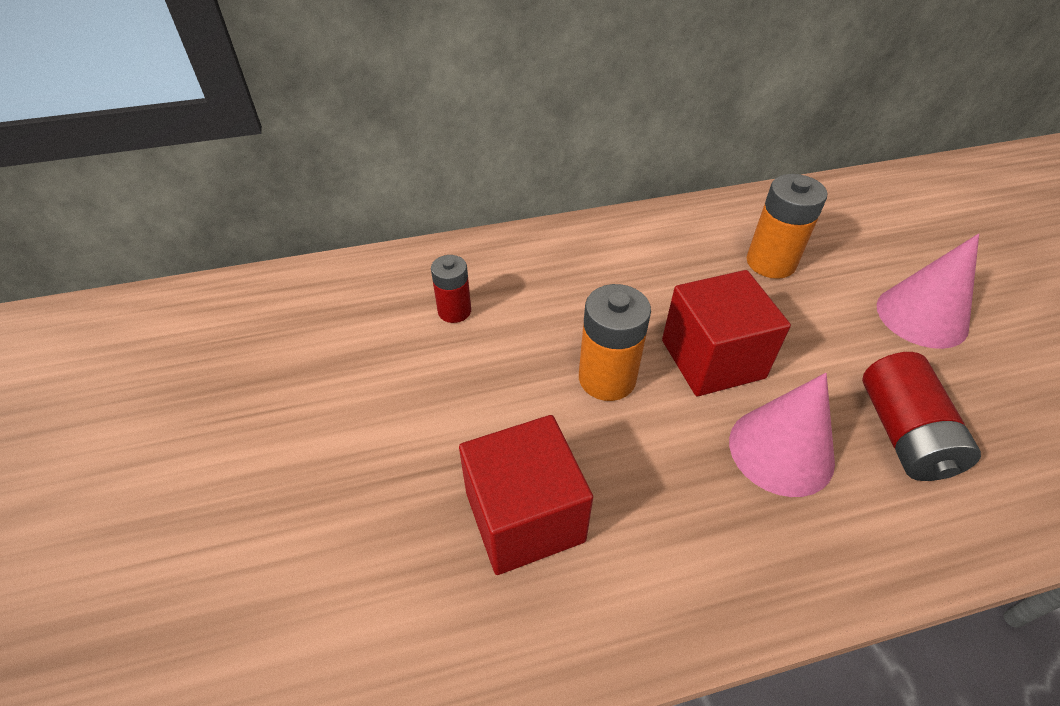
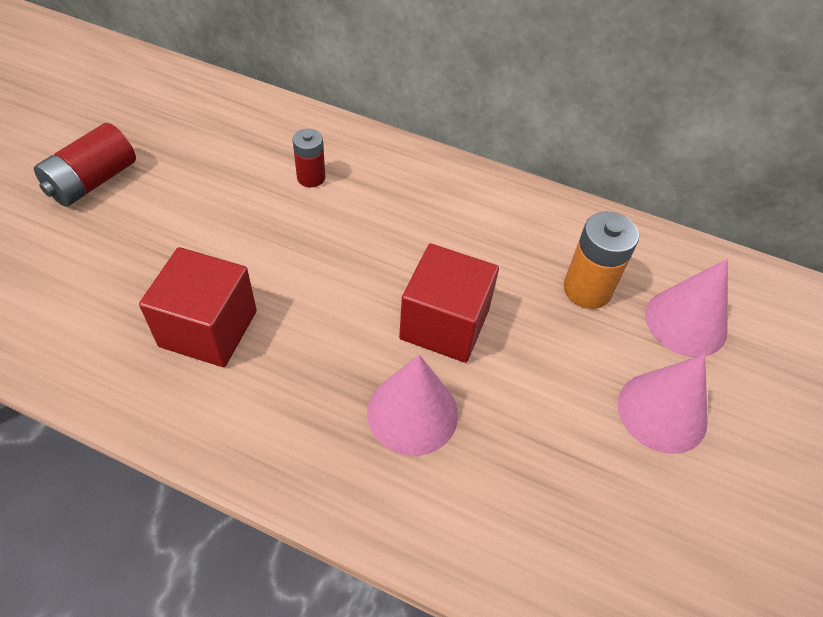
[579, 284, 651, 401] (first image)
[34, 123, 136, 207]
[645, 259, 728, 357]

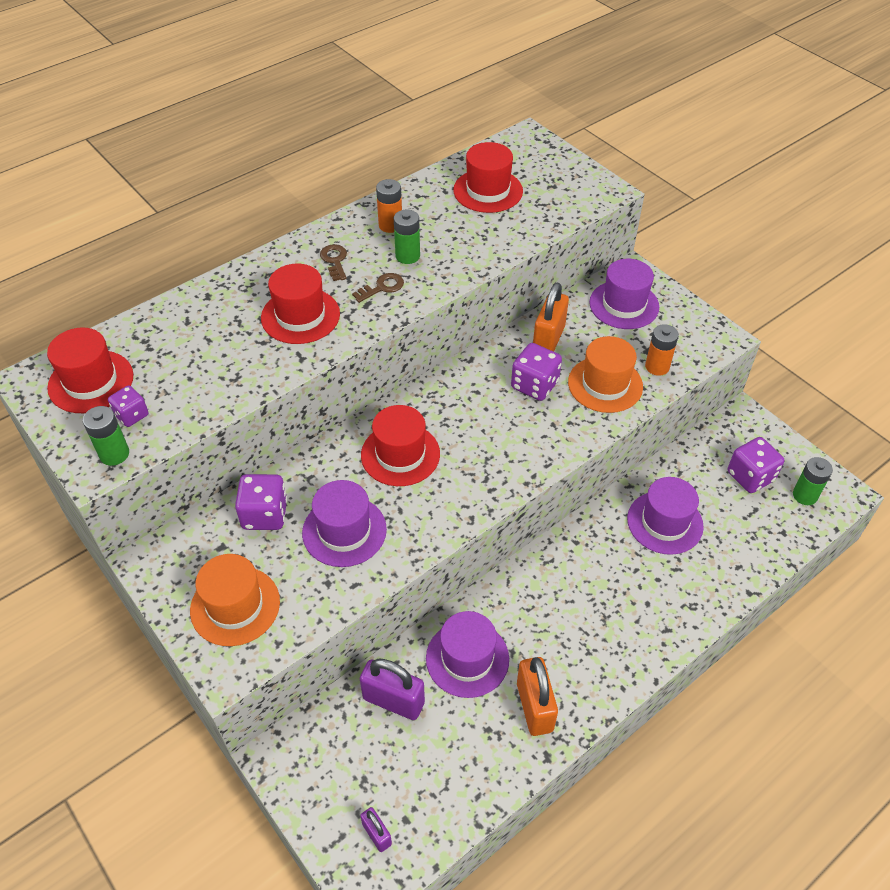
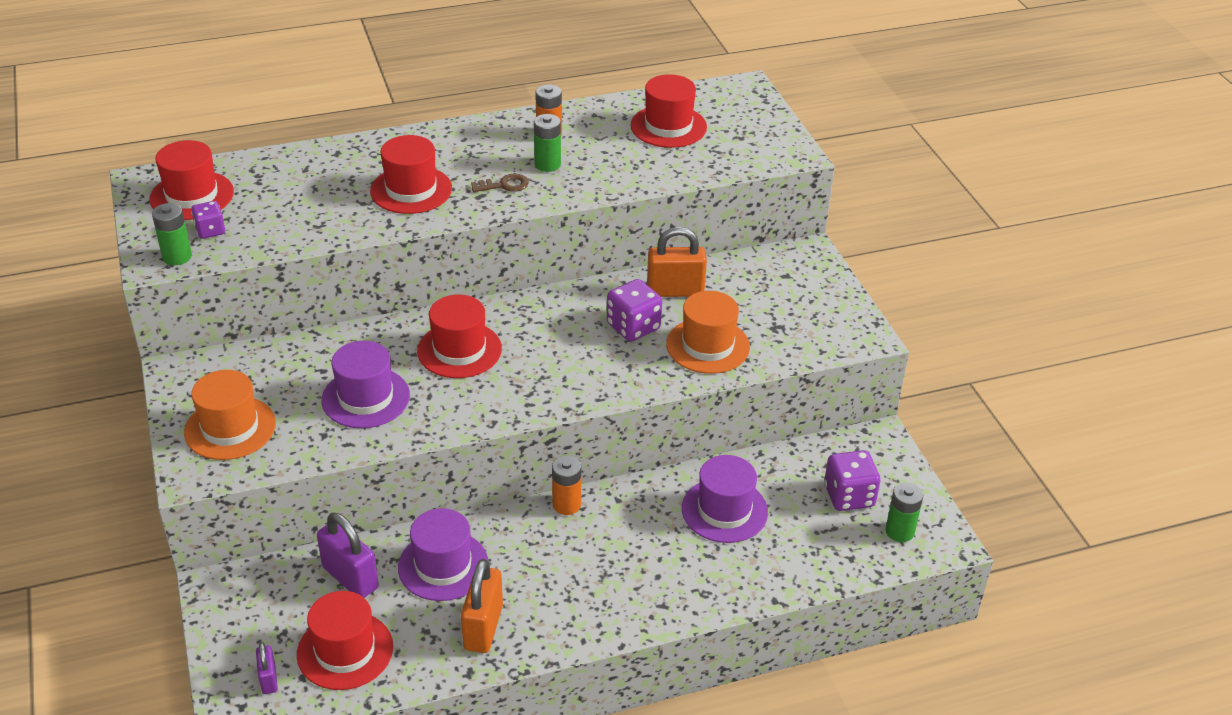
[235, 474, 287, 530] (first image)
[320, 244, 347, 281] (first image)
[647, 227, 707, 297]
[589, 259, 659, 329] (first image)
[552, 456, 581, 515]
[297, 591, 393, 690]

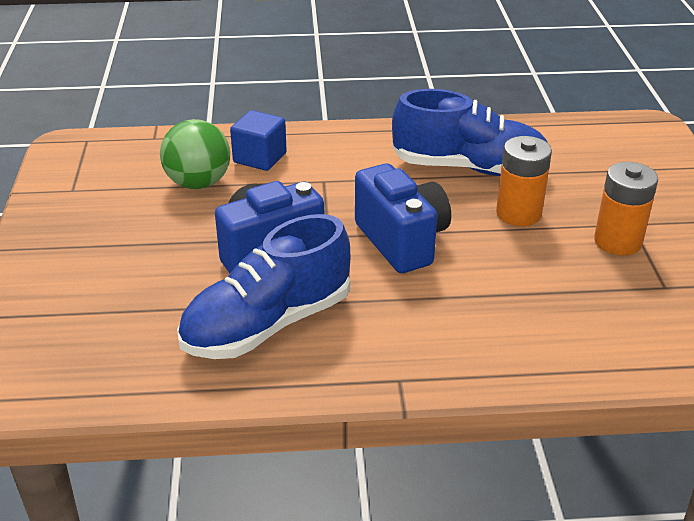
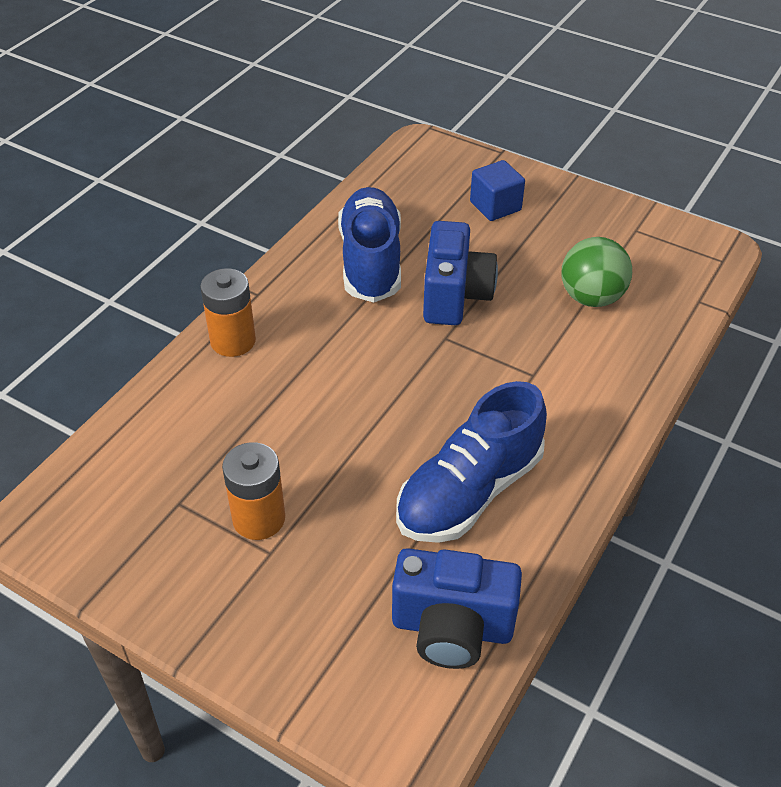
[470, 160, 525, 221]
[392, 548, 522, 669]
[200, 268, 256, 357]

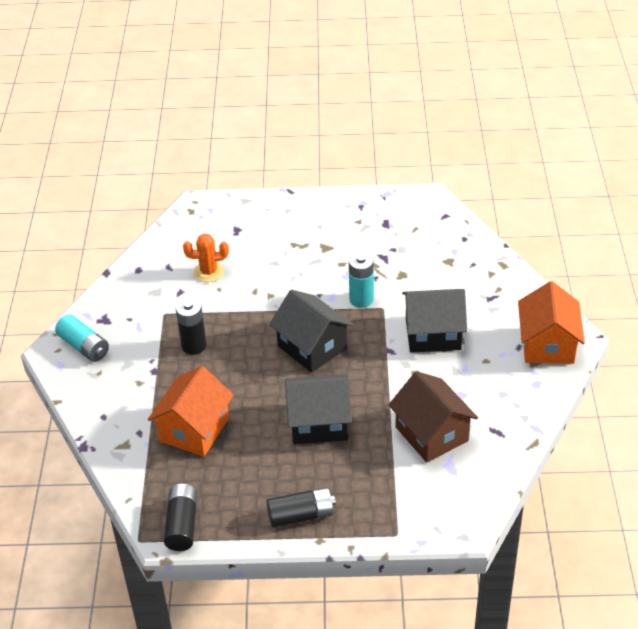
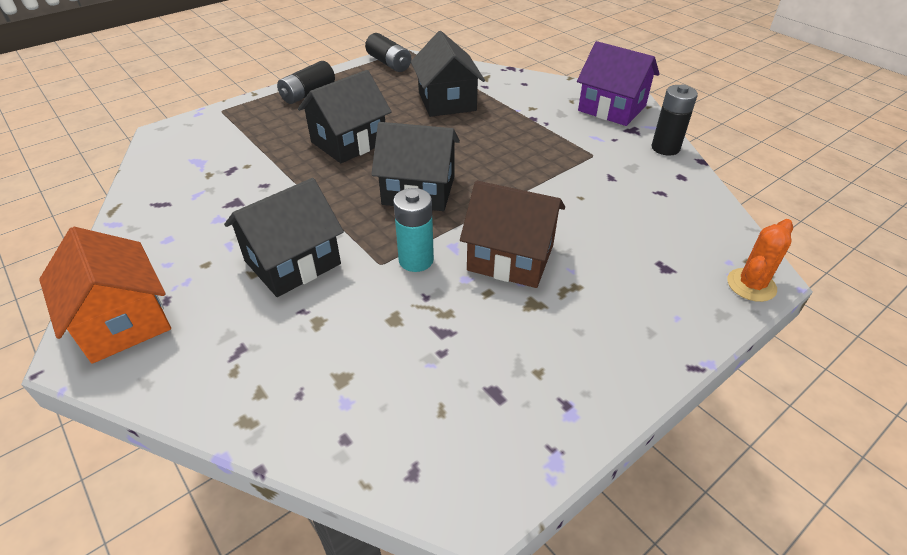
[577, 41, 659, 126]
[411, 31, 485, 117]
[651, 84, 698, 156]
[727, 219, 793, 302]
[460, 181, 565, 288]

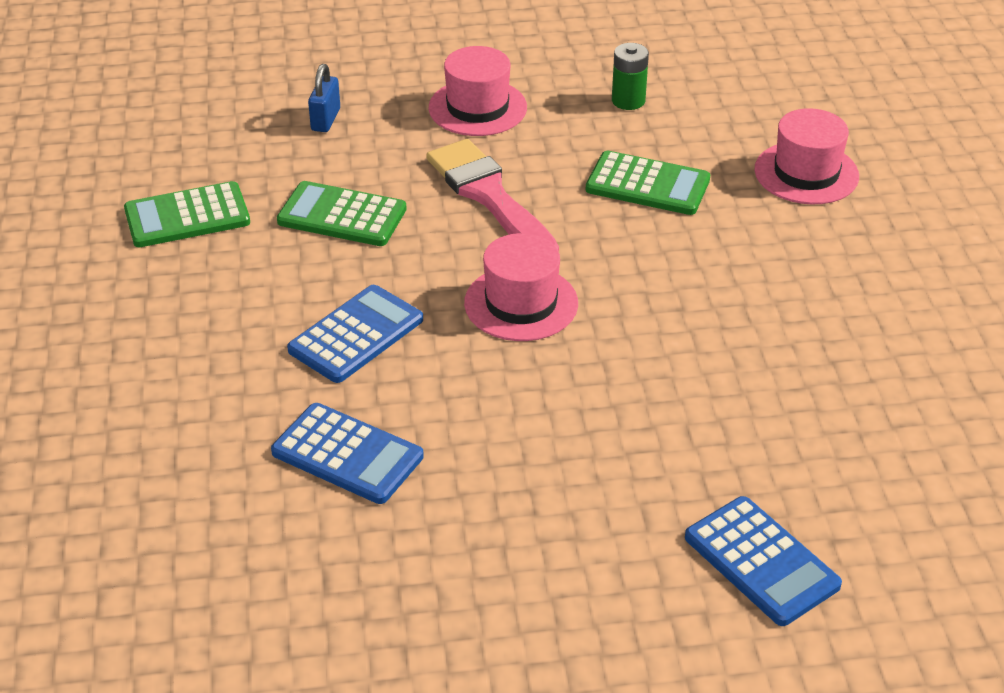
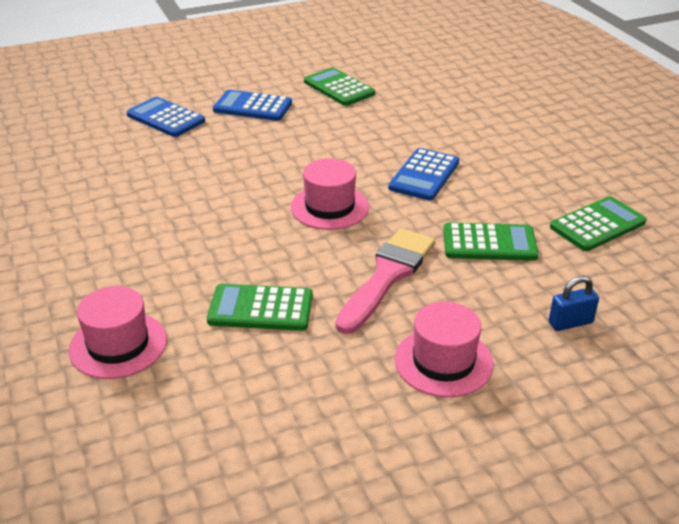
[213, 90, 292, 121]
[549, 276, 599, 331]
[335, 228, 435, 334]
[612, 43, 649, 110] (first image)
[304, 68, 375, 106]

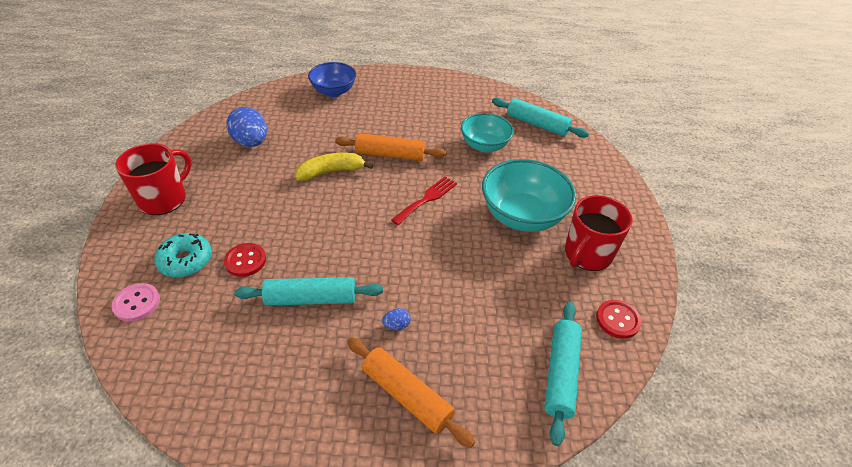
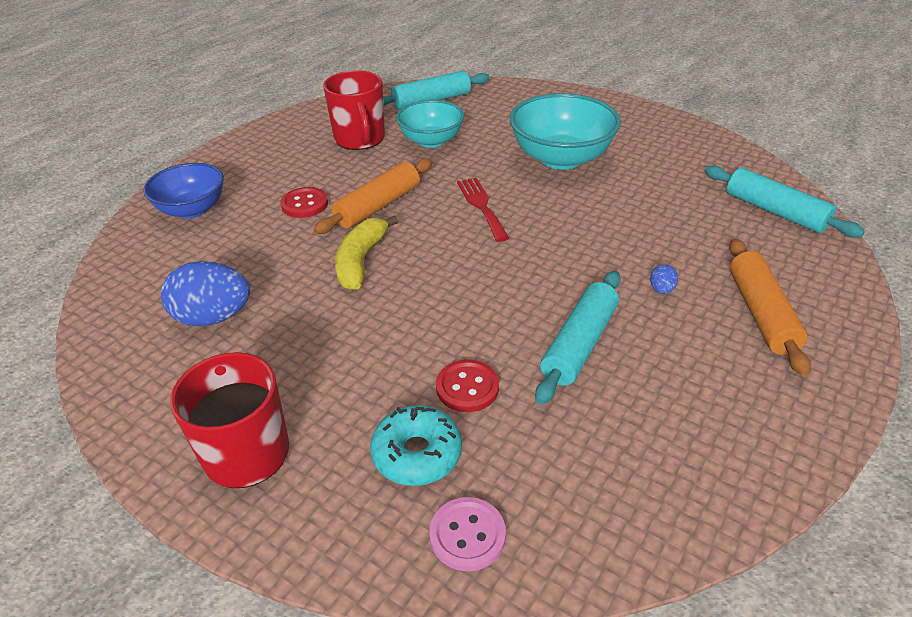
[729, 239, 811, 376]
[323, 70, 385, 150]
[280, 187, 328, 218]

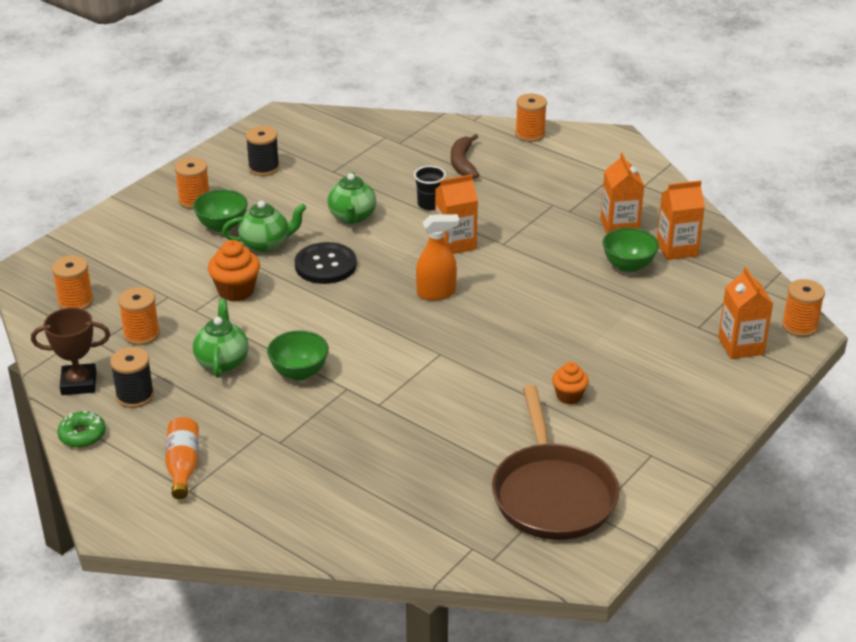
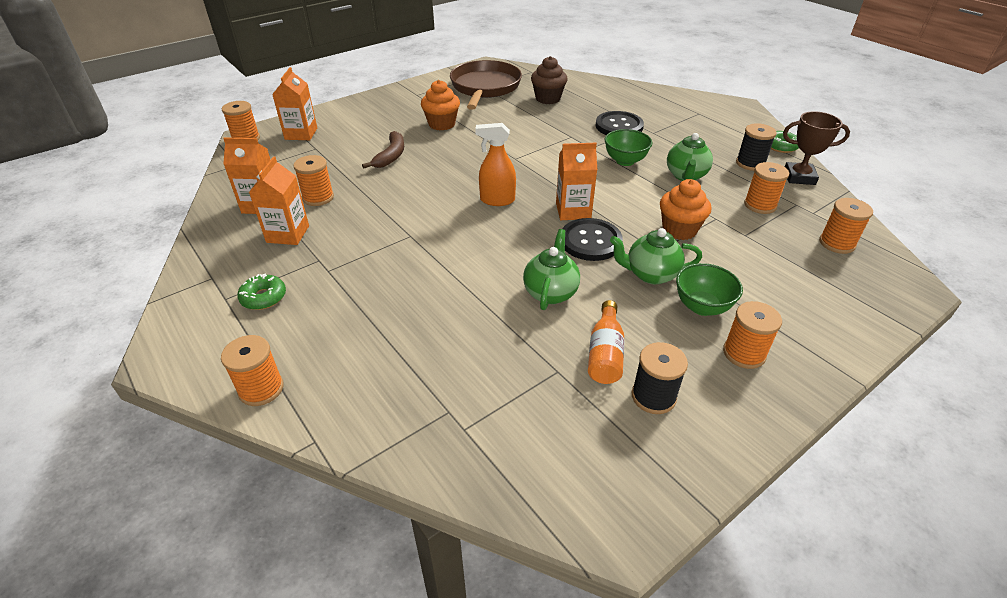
[588, 300, 624, 384]
[414, 166, 446, 210] (first image)
[556, 143, 597, 220]
[362, 131, 404, 168]
[421, 80, 460, 130]
[293, 155, 334, 206]
[237, 273, 286, 310]
[531, 56, 567, 104]
[596, 111, 644, 135]

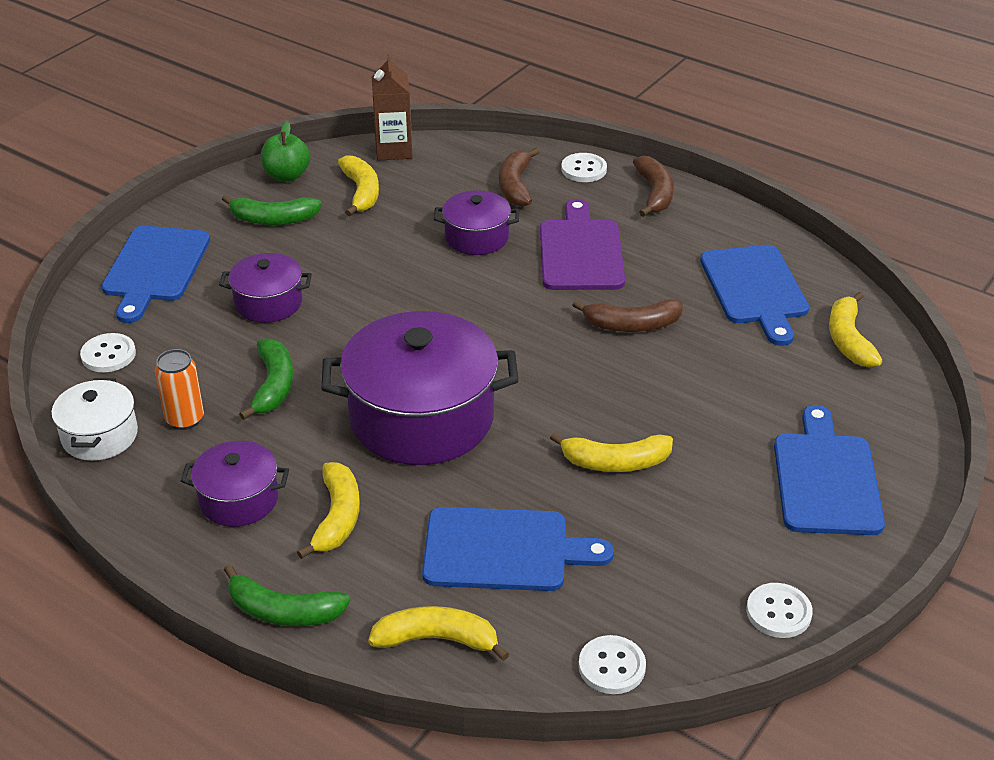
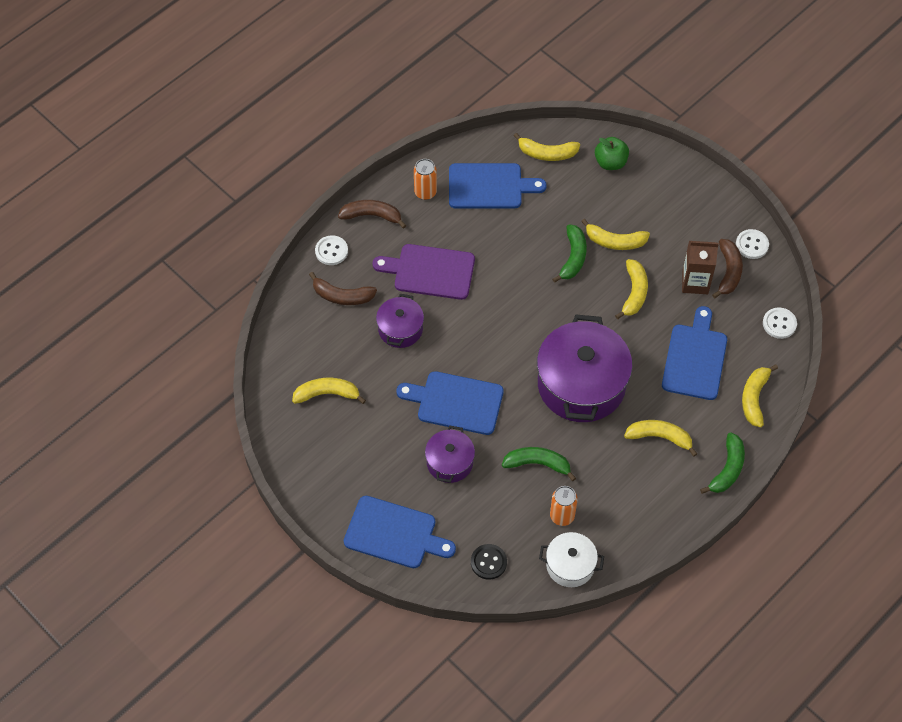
[471, 544, 507, 580]
[181, 441, 289, 527] (first image)
[552, 224, 587, 283]
[595, 137, 629, 170]
[682, 241, 719, 294]
[712, 239, 743, 299]
[396, 371, 504, 435]
[414, 159, 437, 200]
[581, 219, 650, 250]

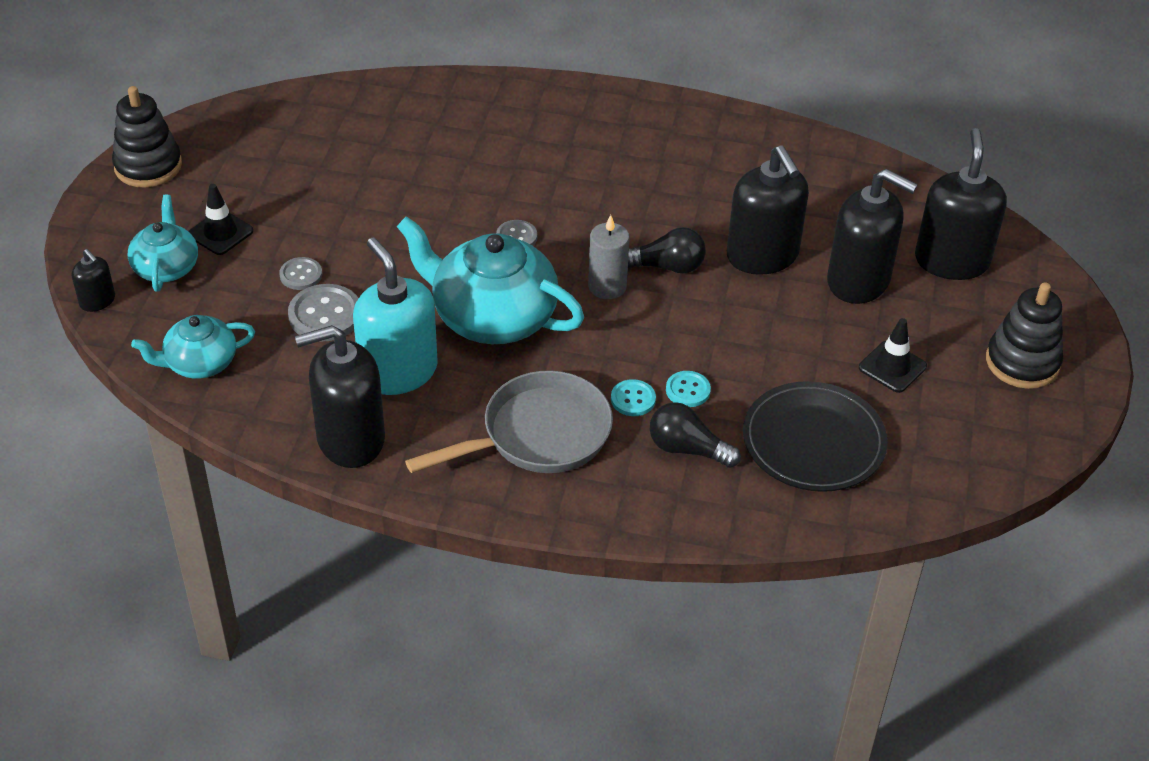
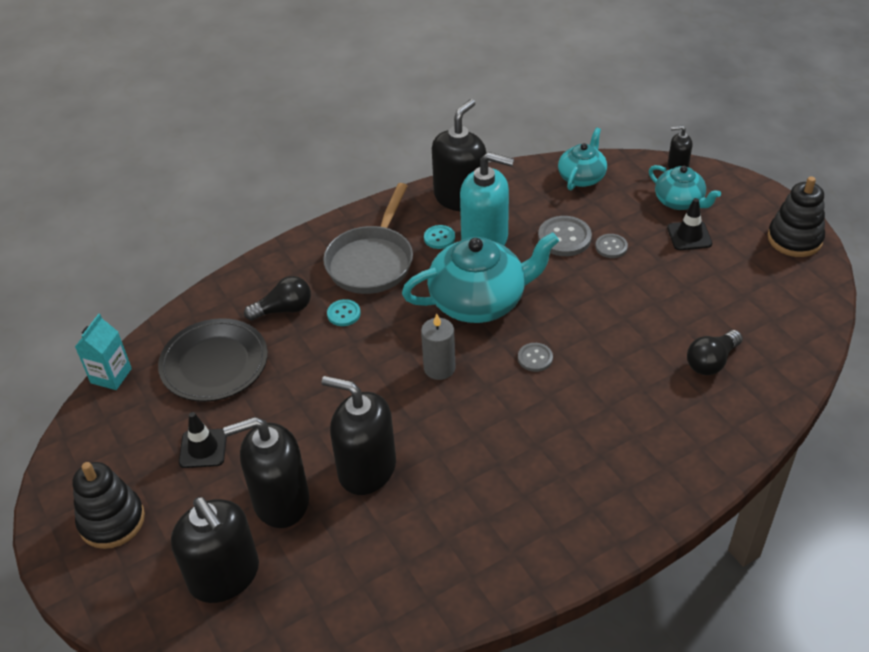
[687, 330, 743, 375]
[424, 225, 455, 249]
[75, 314, 132, 390]

